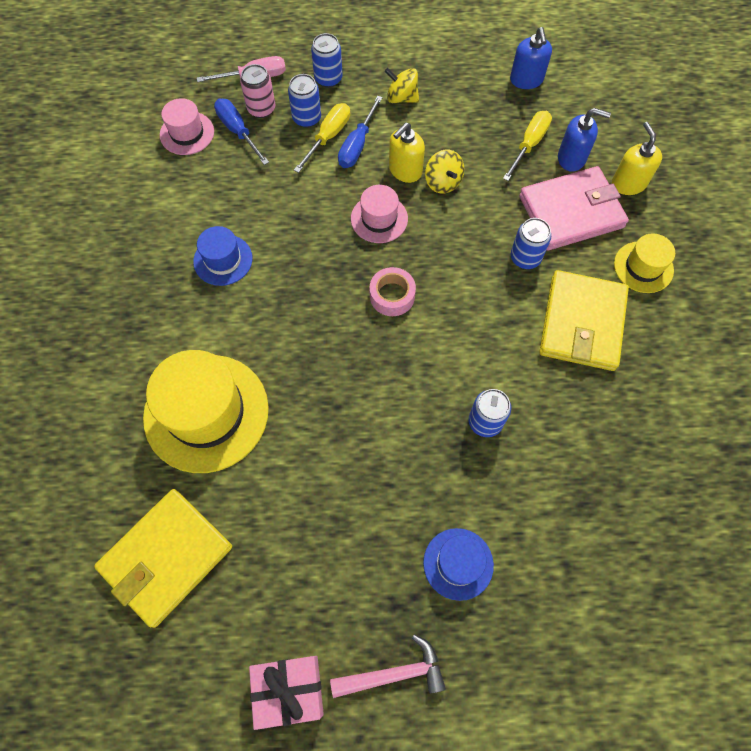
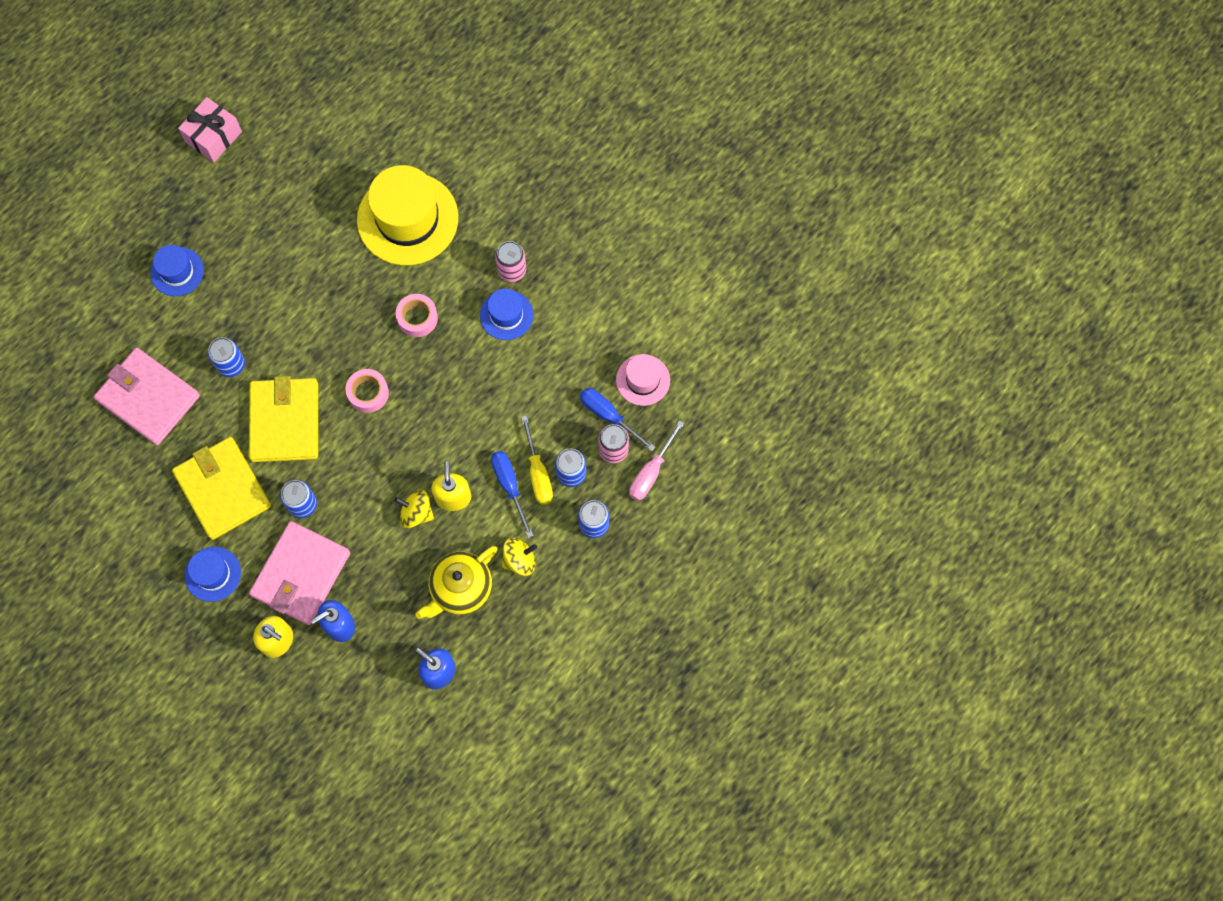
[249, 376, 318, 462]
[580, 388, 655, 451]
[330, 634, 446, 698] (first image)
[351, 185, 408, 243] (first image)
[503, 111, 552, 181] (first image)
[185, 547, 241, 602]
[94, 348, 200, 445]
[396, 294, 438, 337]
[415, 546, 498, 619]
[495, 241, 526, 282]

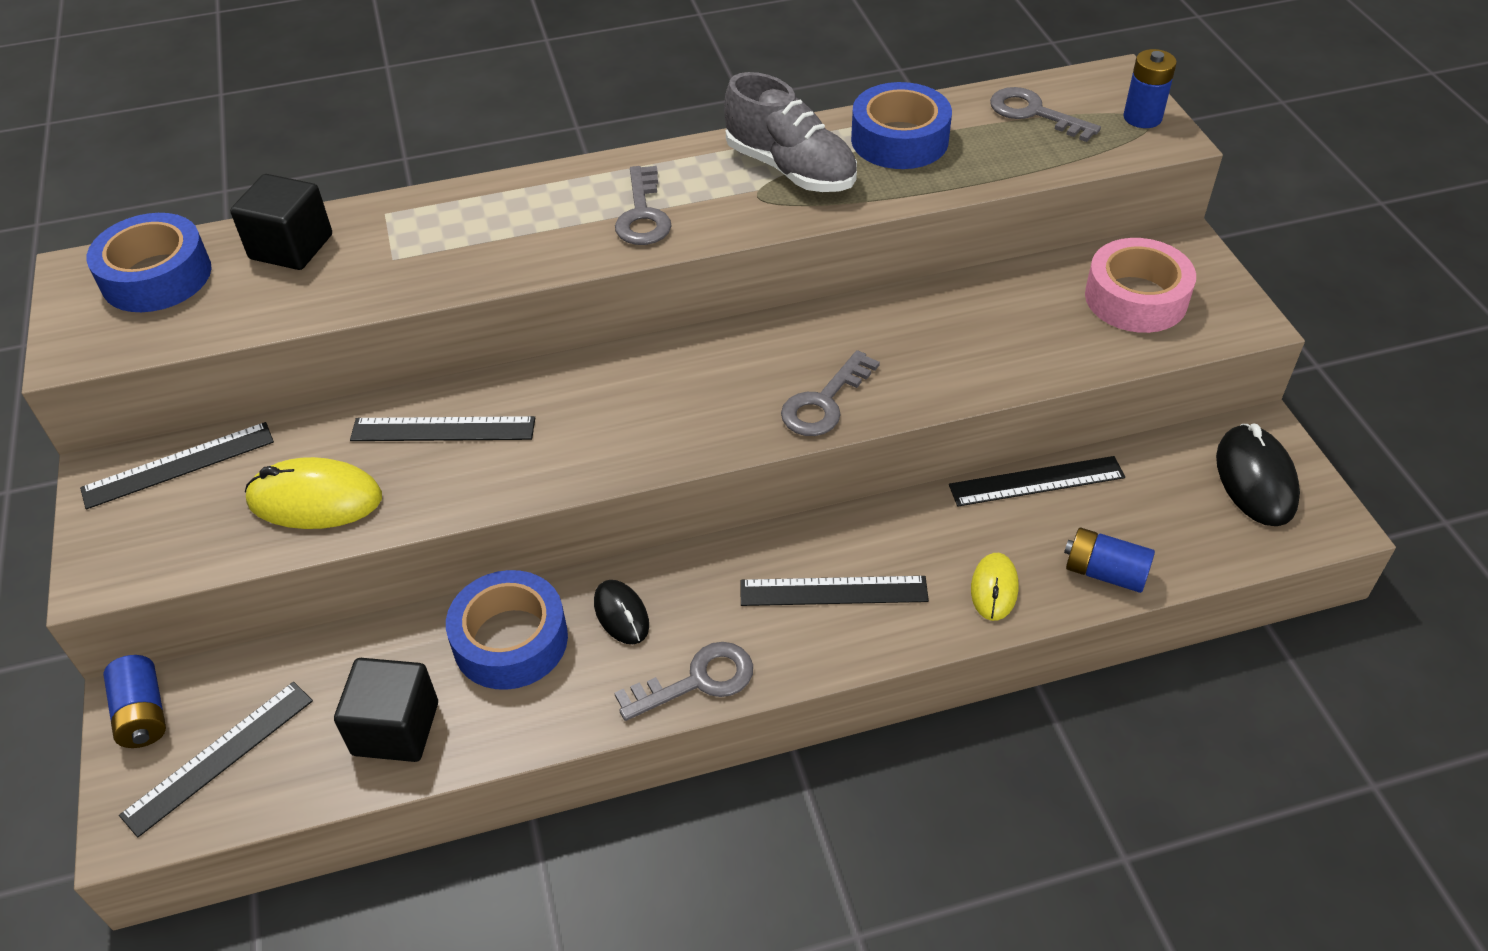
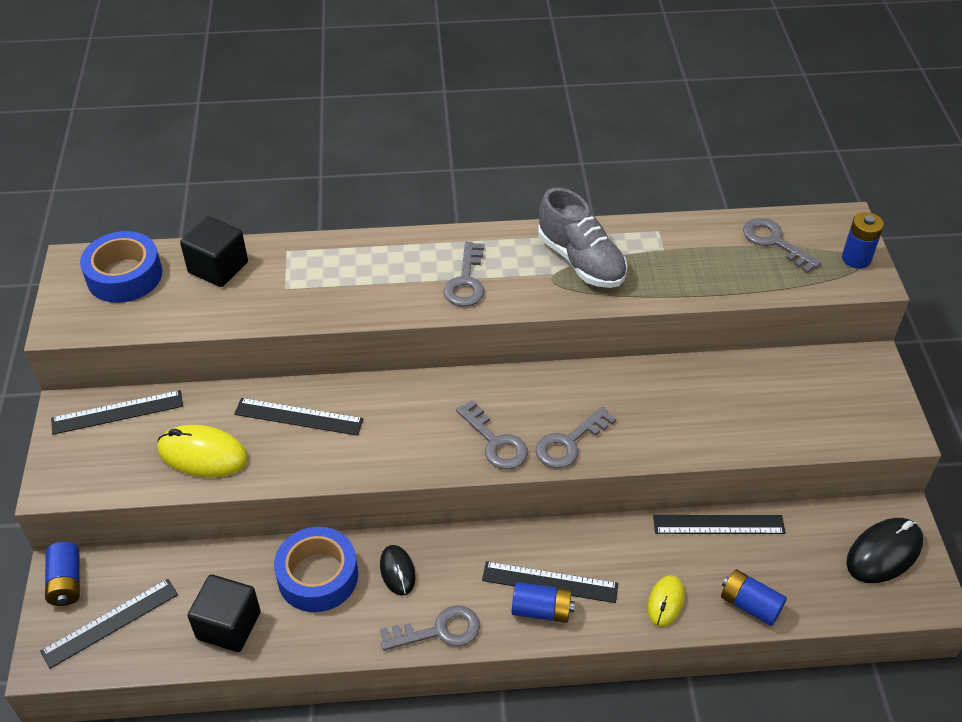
[851, 82, 952, 169] (first image)
[1085, 238, 1196, 333] (first image)
[846, 518, 923, 583]
[456, 400, 528, 470]
[511, 582, 575, 623]

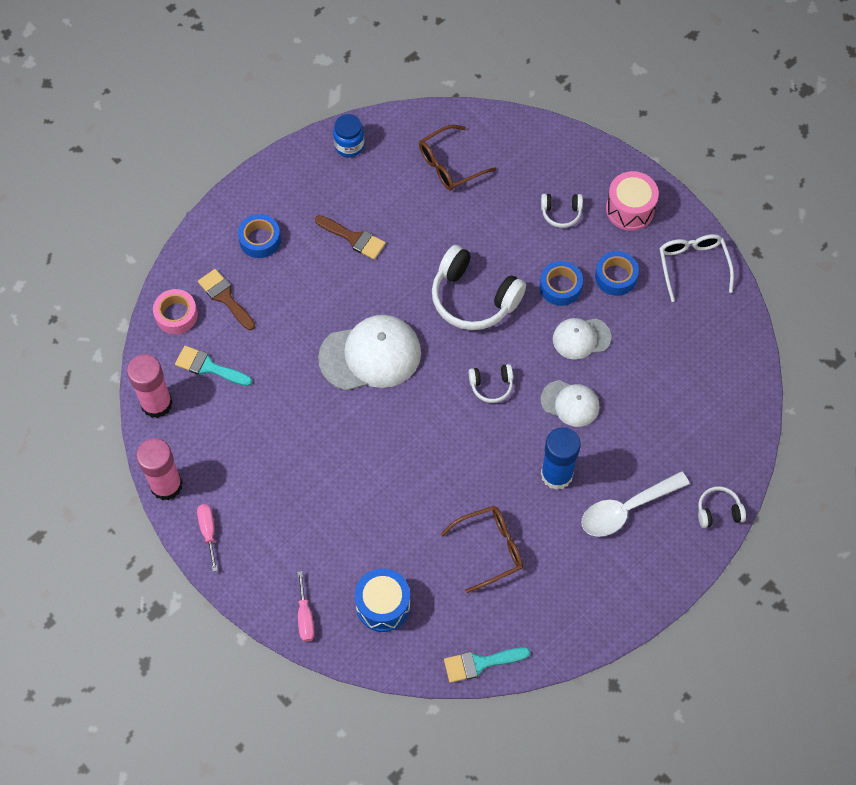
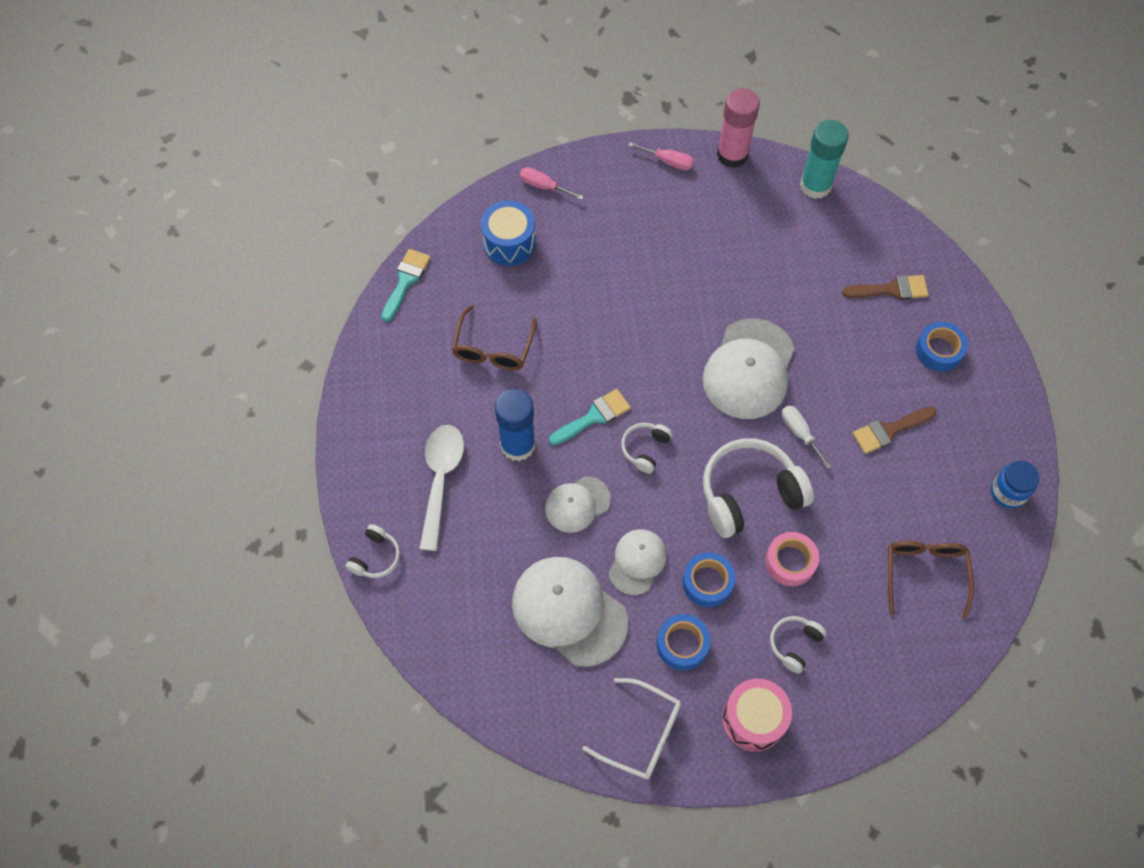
[800, 120, 849, 199]
[765, 532, 819, 586]
[549, 389, 631, 445]
[512, 557, 628, 667]
[782, 405, 832, 469]

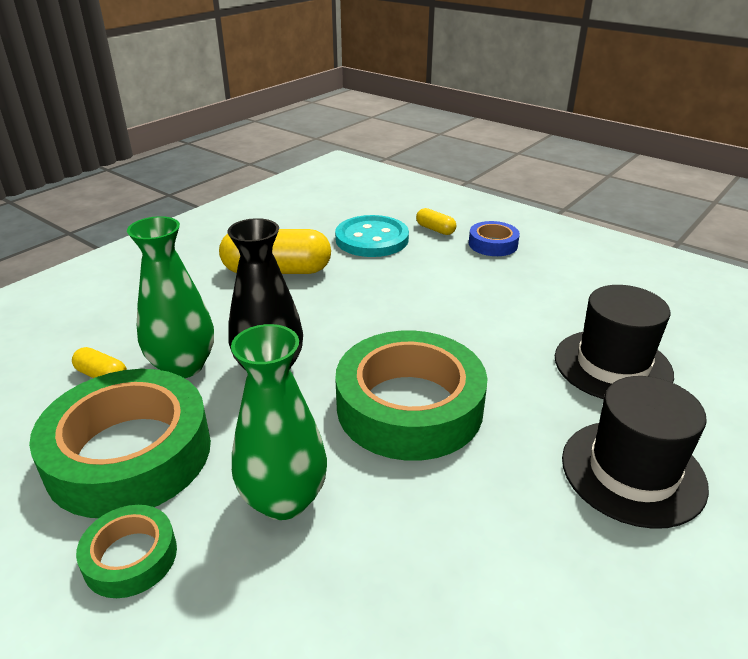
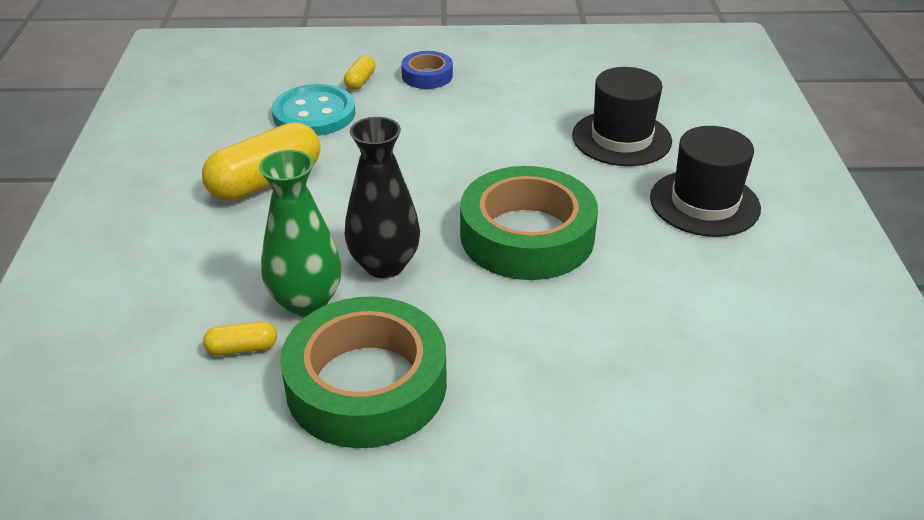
[76, 505, 177, 598] (first image)
[231, 324, 327, 520] (first image)
[344, 56, 376, 90]

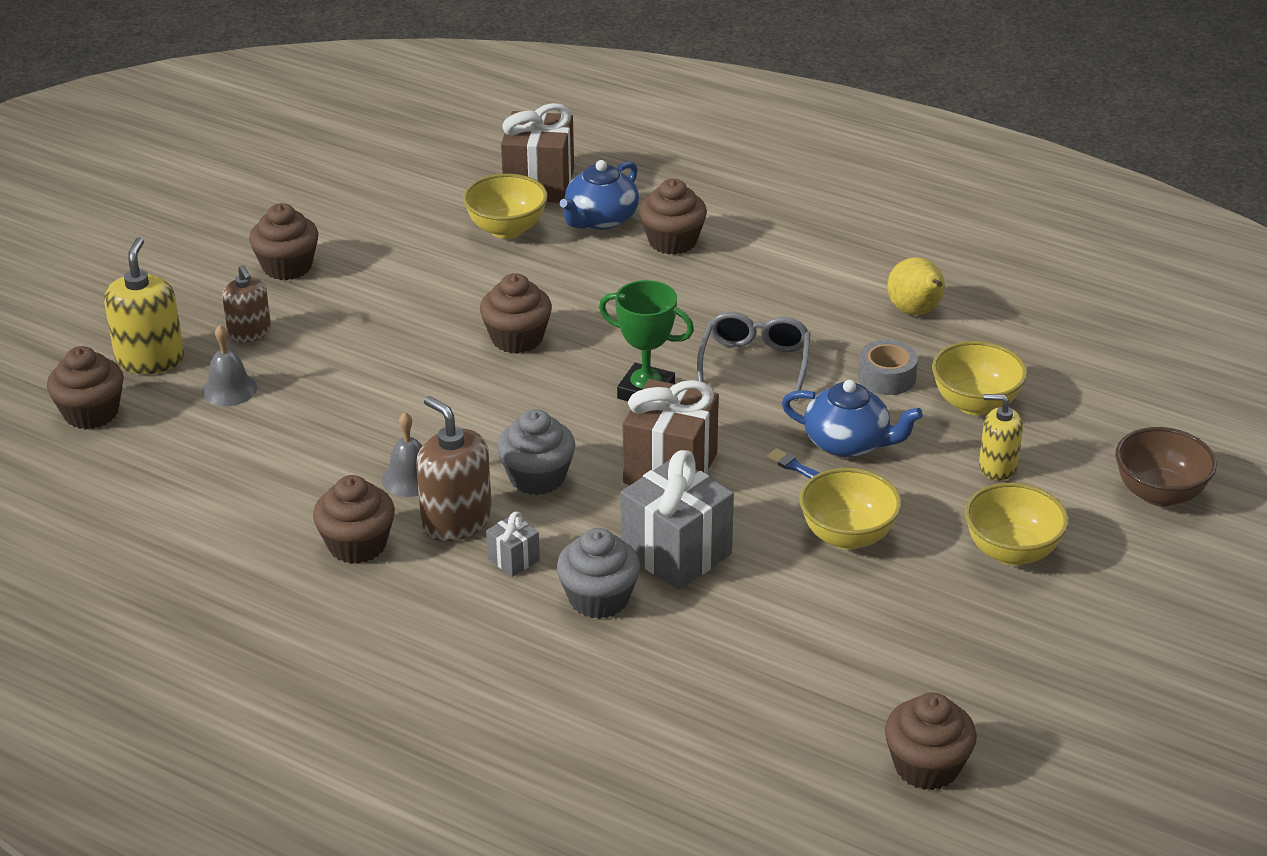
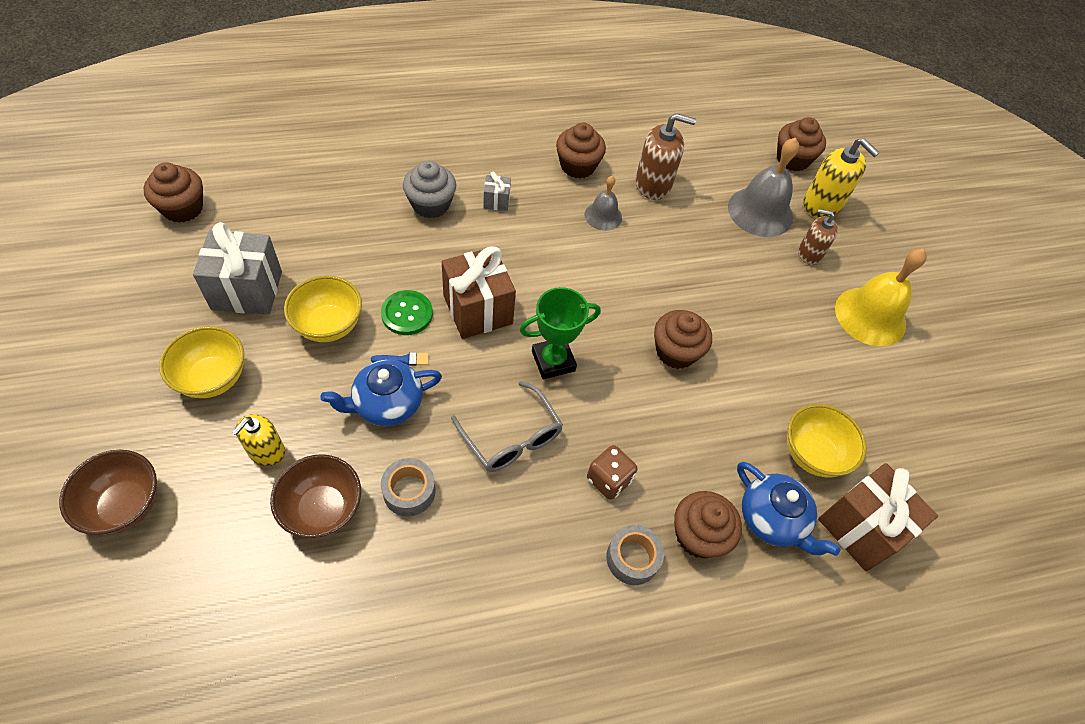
[728, 138, 799, 237]
[835, 249, 927, 346]
[636, 113, 696, 200]
[497, 409, 575, 495] (first image)
[737, 462, 840, 556]
[193, 222, 282, 315]
[887, 257, 945, 315] (first image)
[270, 454, 361, 538]
[232, 414, 285, 466]
[381, 290, 433, 335]
[587, 445, 638, 500]
[606, 525, 664, 585]

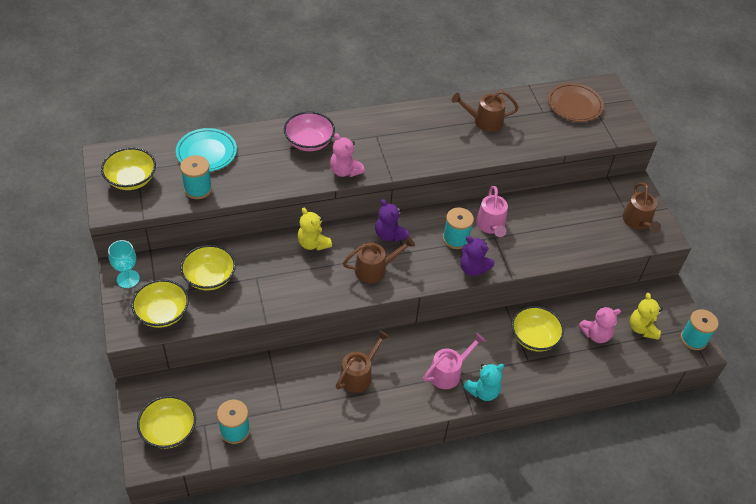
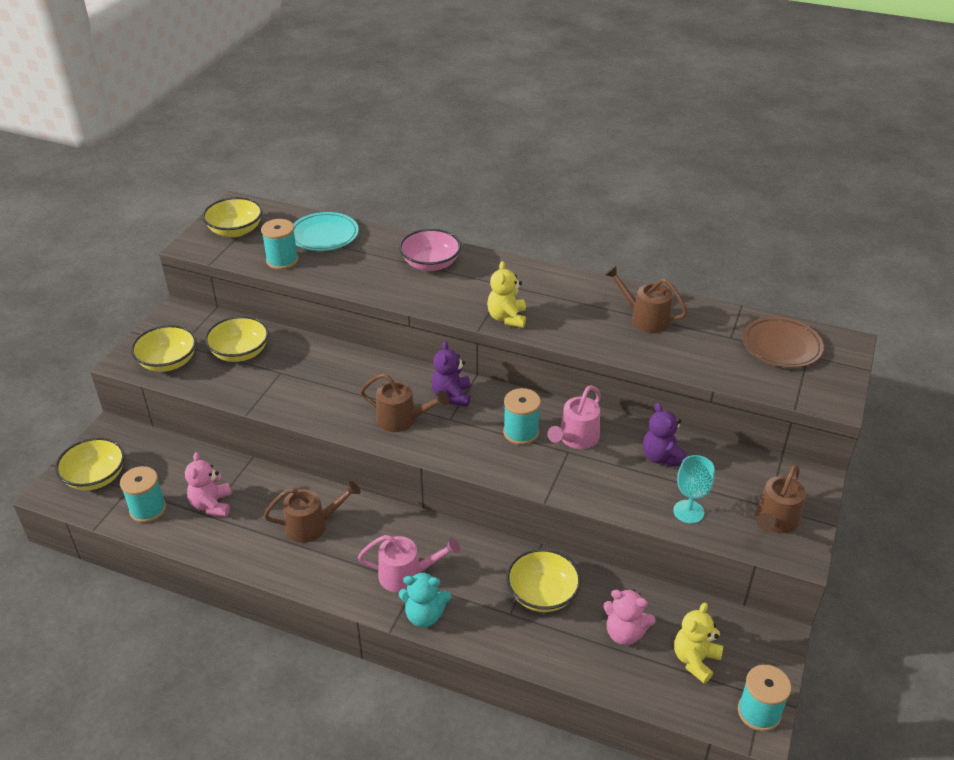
[673, 455, 715, 524]
[487, 261, 526, 328]
[185, 452, 231, 517]
[643, 403, 687, 466]

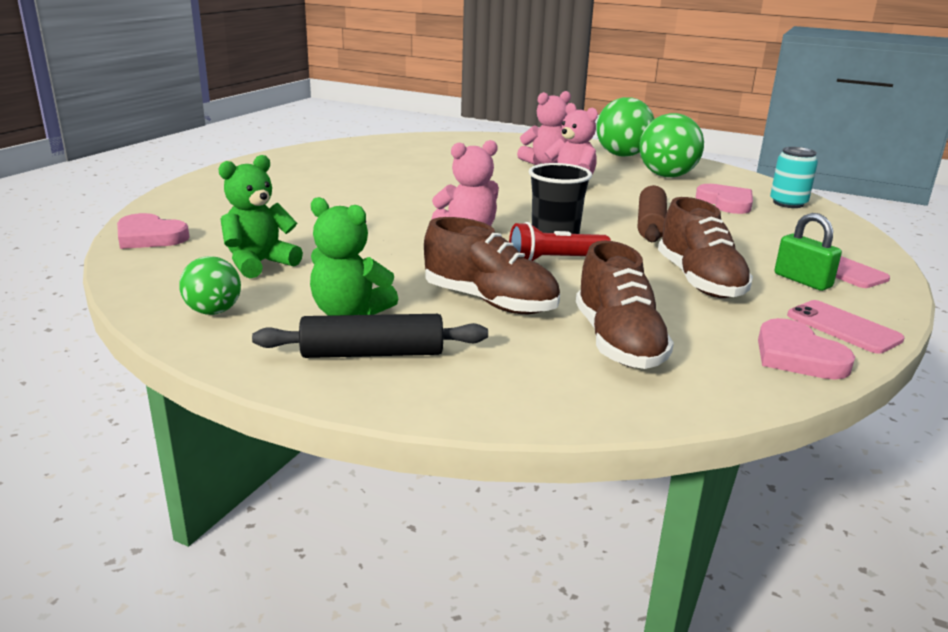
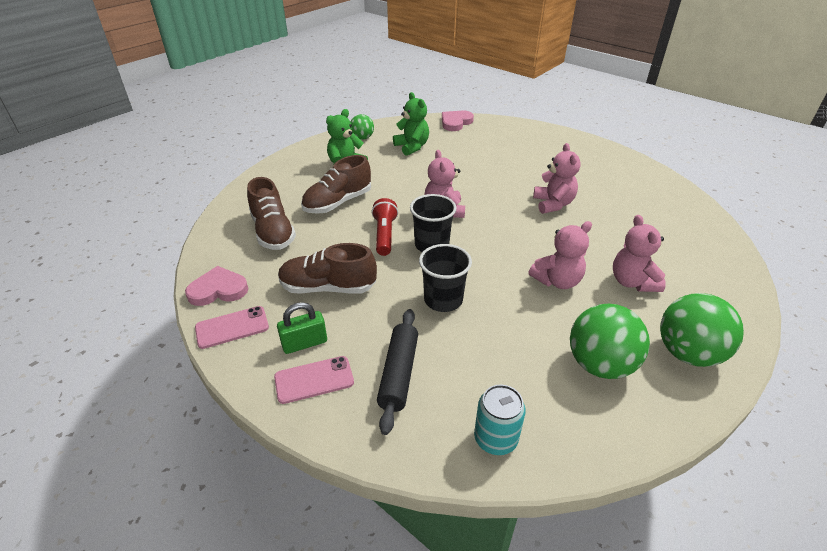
[377, 309, 418, 435]
[247, 177, 296, 250]
[419, 244, 472, 312]
[696, 184, 753, 214] (first image)
[533, 143, 581, 214]

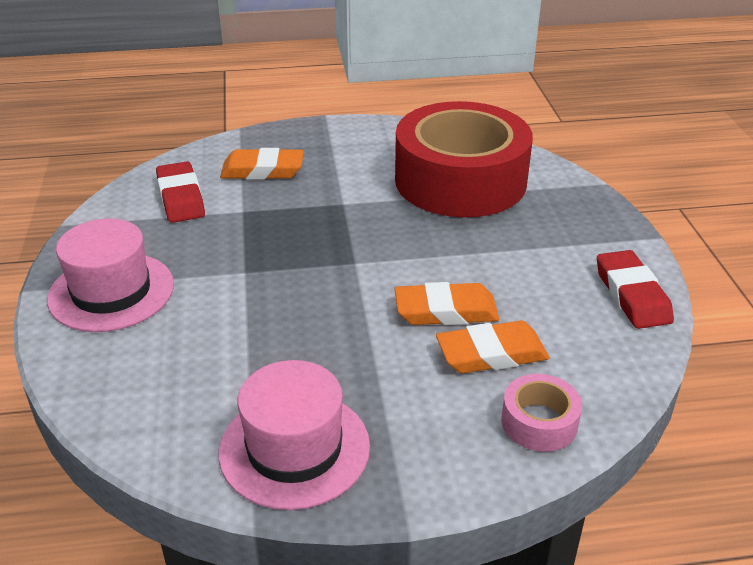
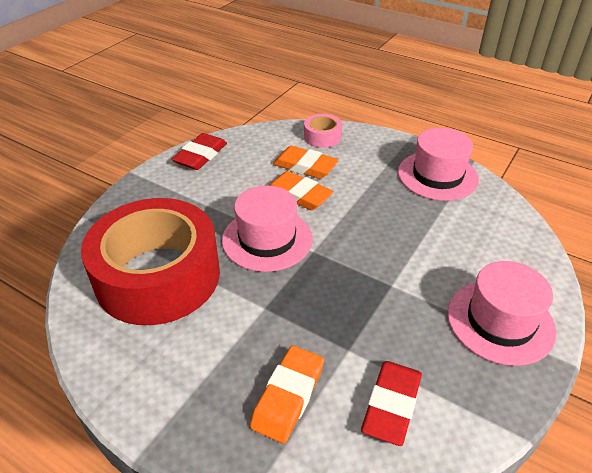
[250, 346, 324, 444]
[222, 185, 313, 272]

